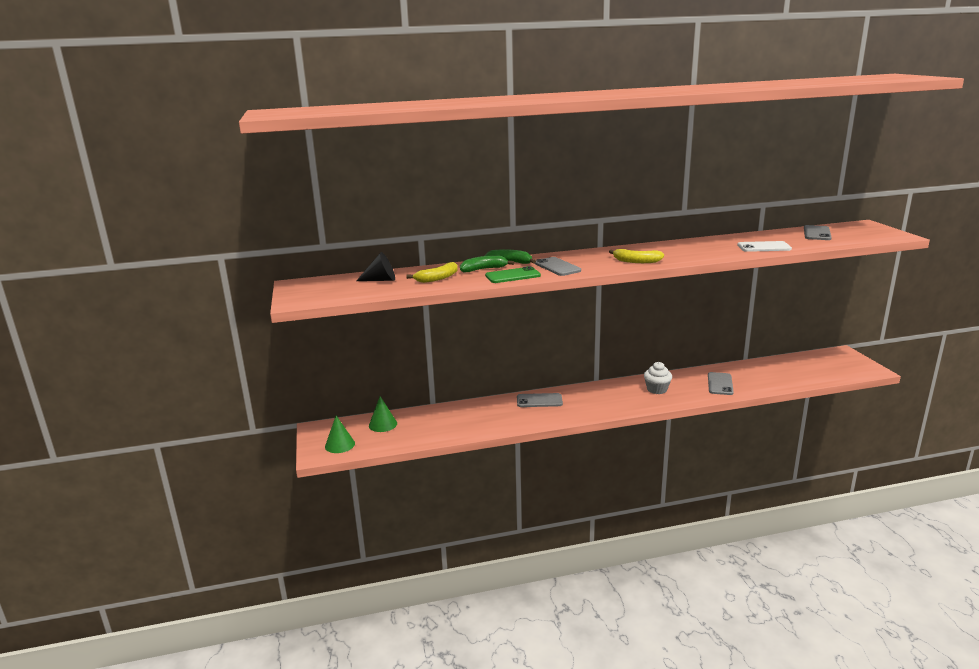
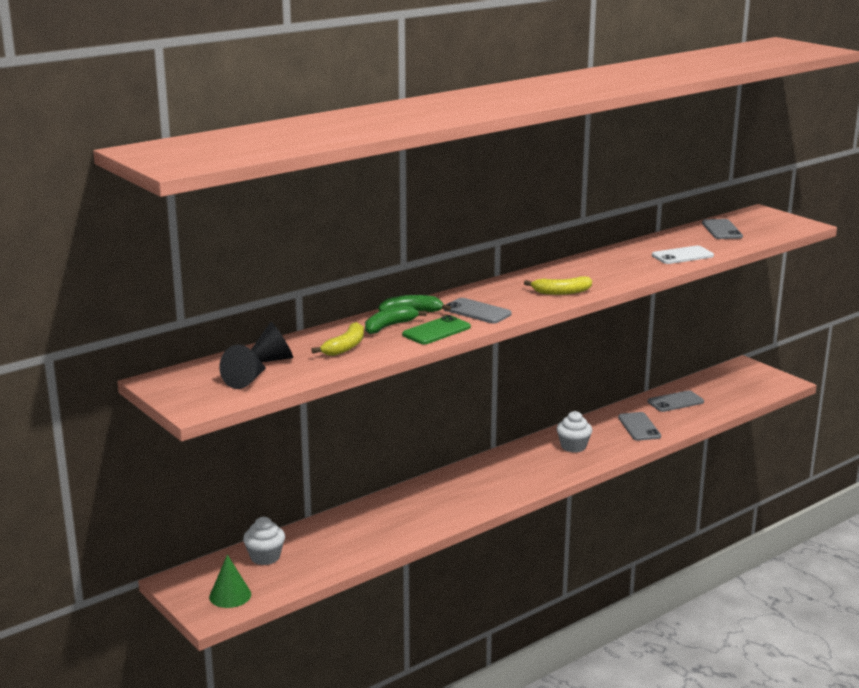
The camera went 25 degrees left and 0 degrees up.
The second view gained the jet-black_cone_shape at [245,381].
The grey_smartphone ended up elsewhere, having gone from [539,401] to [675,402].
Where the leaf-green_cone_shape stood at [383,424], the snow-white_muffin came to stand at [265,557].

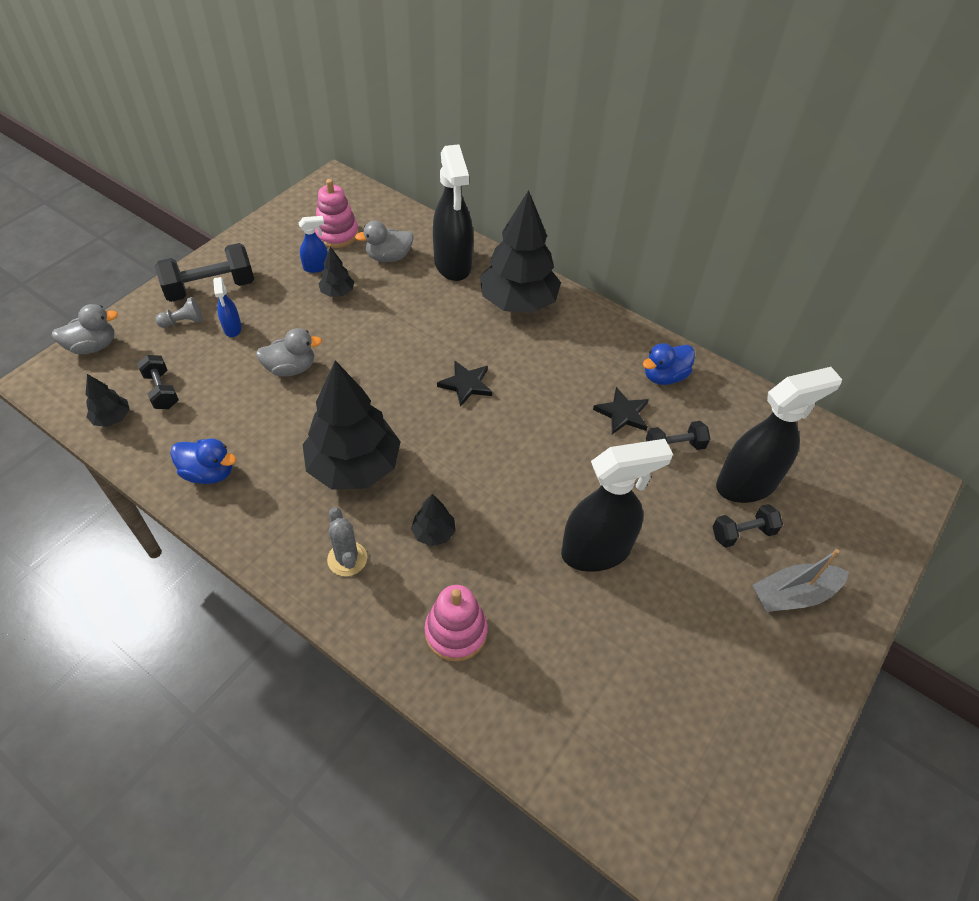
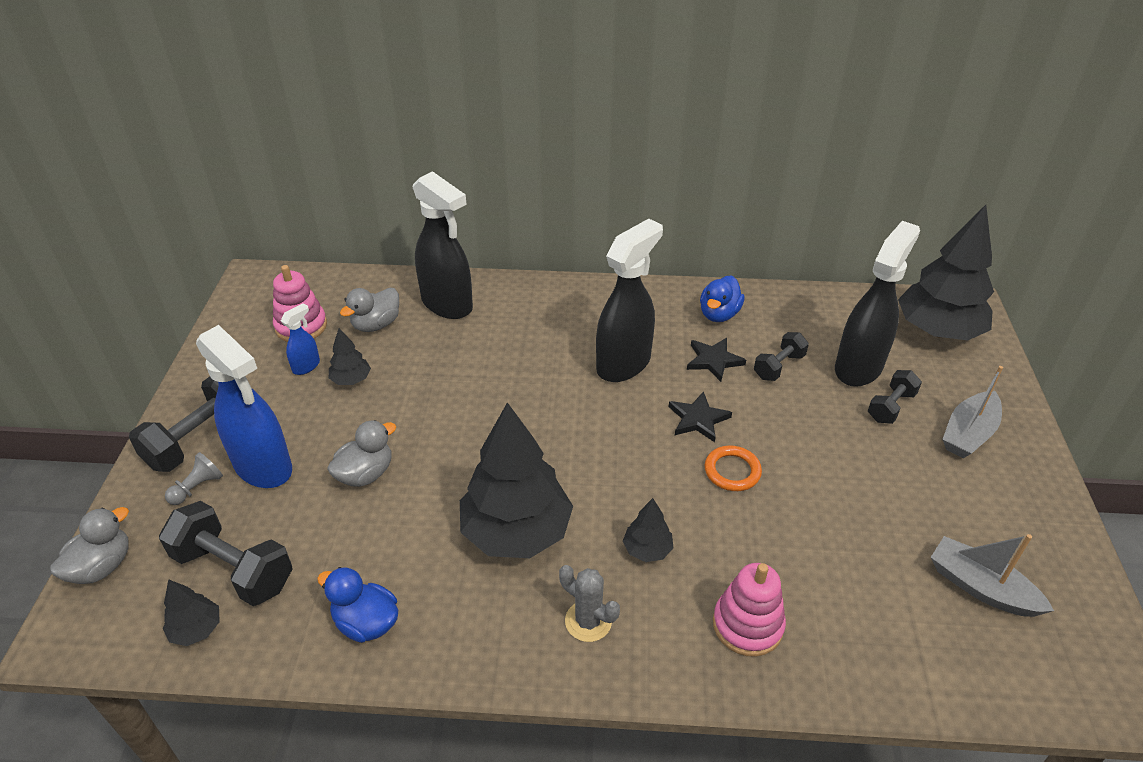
The camera went 30 degrees left and 10 degrees down.
The second view gained the orange-coloured_hoop at [732,471].
The second view gained the grey_sailboat at [981,587].
The jet-black_star_shape ended up elsewhere, having gone from [466,384] to [698,419].
The jet-black_tree ended up elsewhere, having gone from [518,302] to [937,331].
The jet-black_sprayer ended up elsewhere, having gone from [597,551] to [624,364].
The blue_toy_duck at [209,473] ended up facing another way, 135 degrees counterclockwise from before.
The size of the jet-black_dumbbell at [162,390] changed by a factor of 1.70.
The size of the blue_sprayer at [232,328] changed by a factor of 2.19.

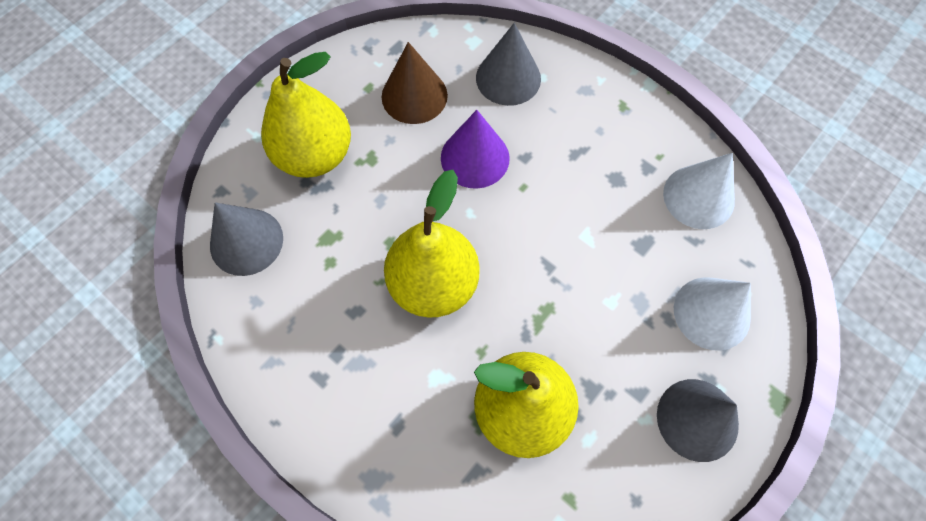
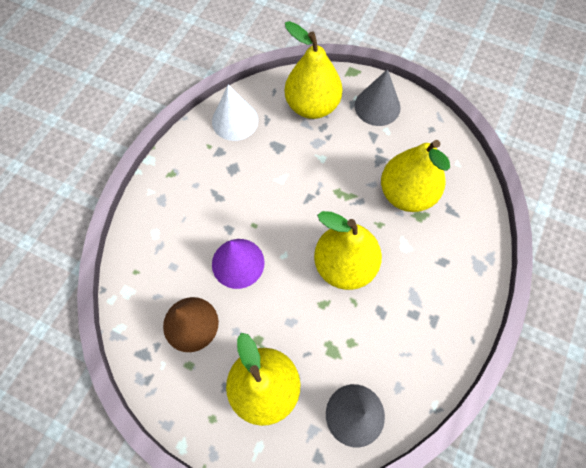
The camera went 105 degrees left and 0 degrees up.
The second view lost the grey_cone_shape at [508,78].
Where the snow-white_cone_shape stood at [711,313], the yellow_pear_fruit came to stand at [312,106].

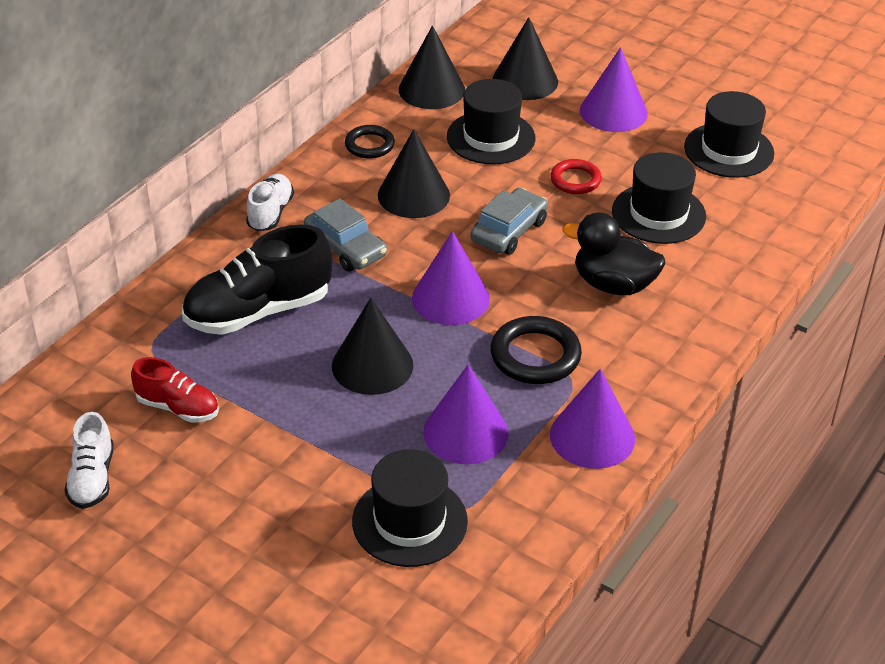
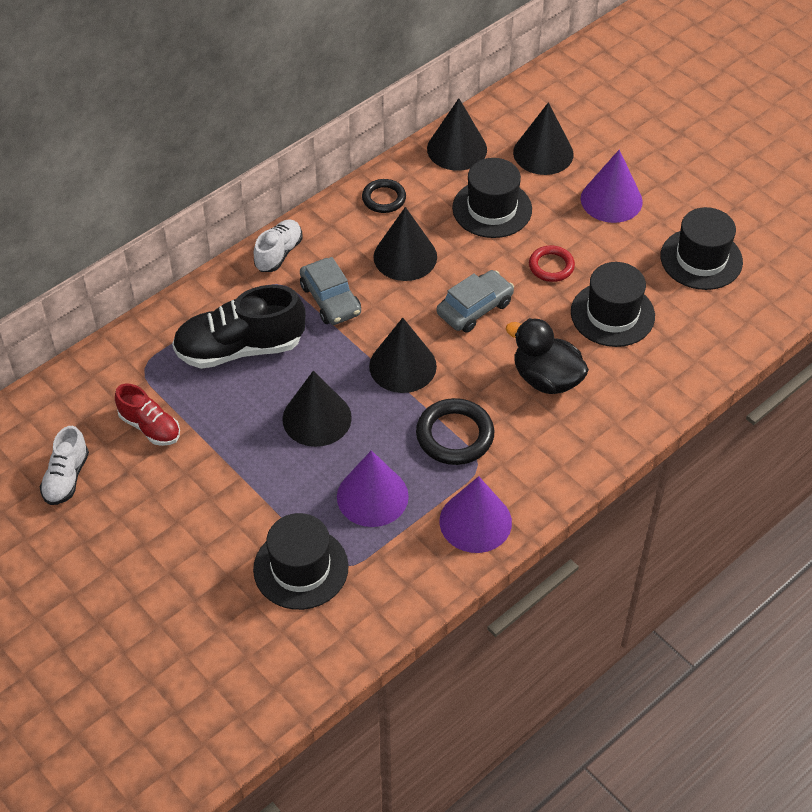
The camera went 15 degrees right and 10 degrees up.
What was the violet_cone_shape at [450,298] turned into the jet-black_cone_shape at [402,366].

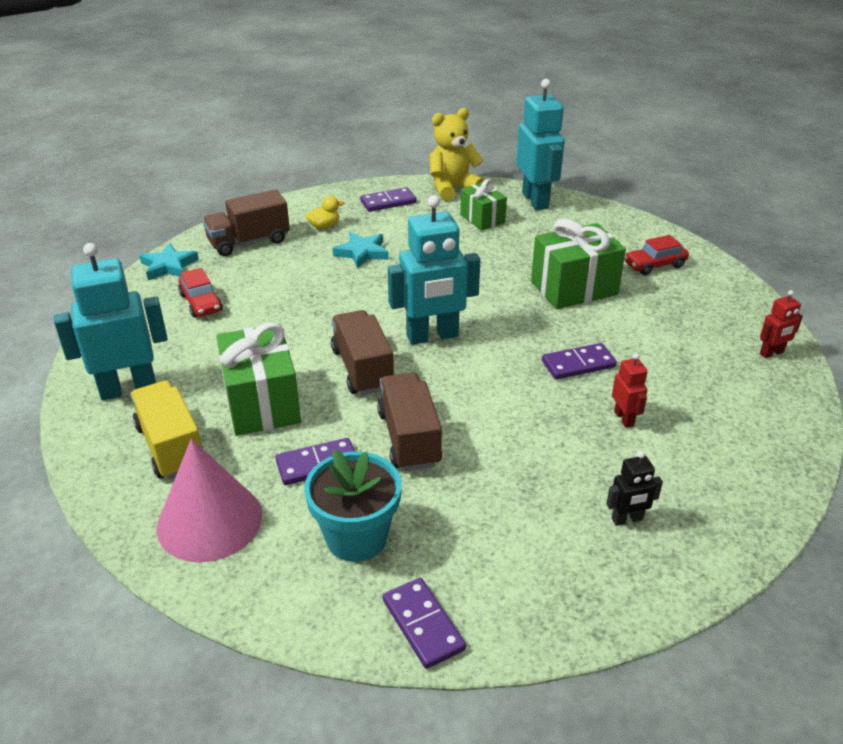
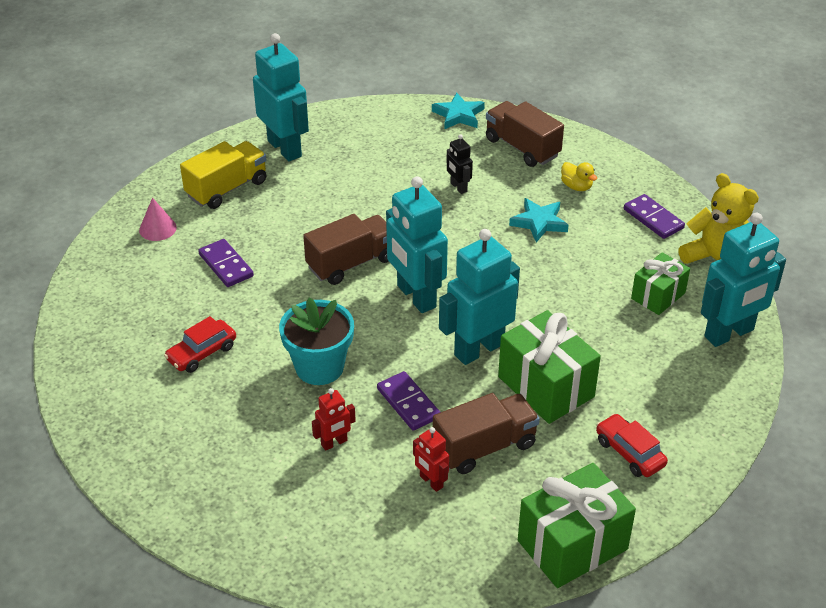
The camera went 75 degrees right and 5 degrees up.
The second view lost the violet_domino at [423,624].
The second view gained the turquoise_robot_figure at [478,349].
The crimson_toy_car ended up elsewhere, having gone from [201,303] to [202,353].
The leaf-green_present ended up elsewhere, having gone from [262,403] to [572,545].
The turquoise_plant_pot ended up elsewhere, having gone from [356,537] to [319,367].
The russet_toy_truck ended up elsewhere, having gone from [409,438] to [484,447].
The jet-black_robot_figure ended up elsewhere, having gone from [627,519] to [458,187].
The crimson_robot_figure ended up elsewhere, having gone from [771,353] to [431,482].
The size of the pink_cone_shape at [209,521] changed by a factor of 0.50.

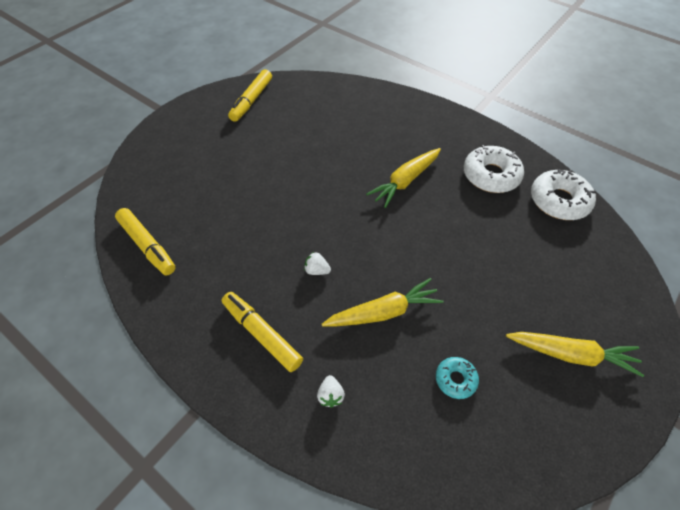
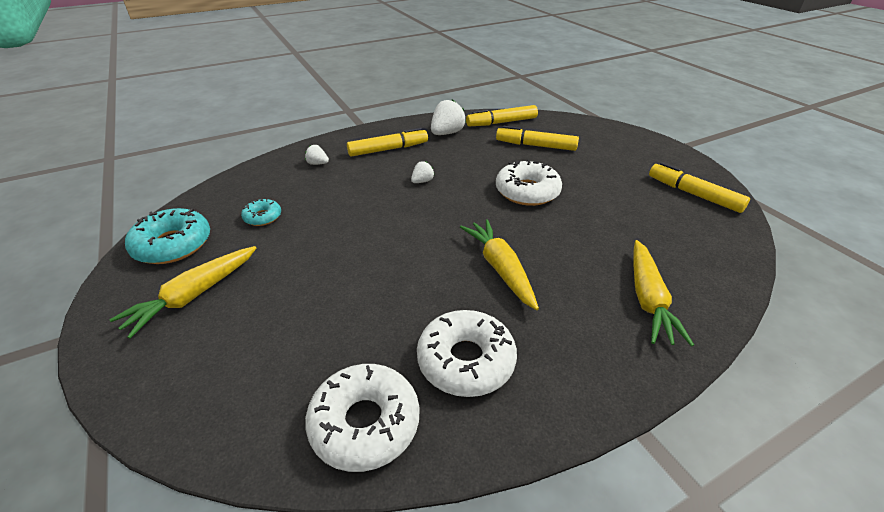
The camera went 115 degrees right and 15 degrees down.
The second view gained the turquoise_glazed_donut at [173,245].
The second view gained the snow-white_strawberry at [447,133].
The second view gained the yellow_marker_pen at [535,145].
The second view gained the snow-white_glazed_donut at [527,191].
The yellow_toy_carrot ended up elsewhere, having gone from [383,312] to [648,299].

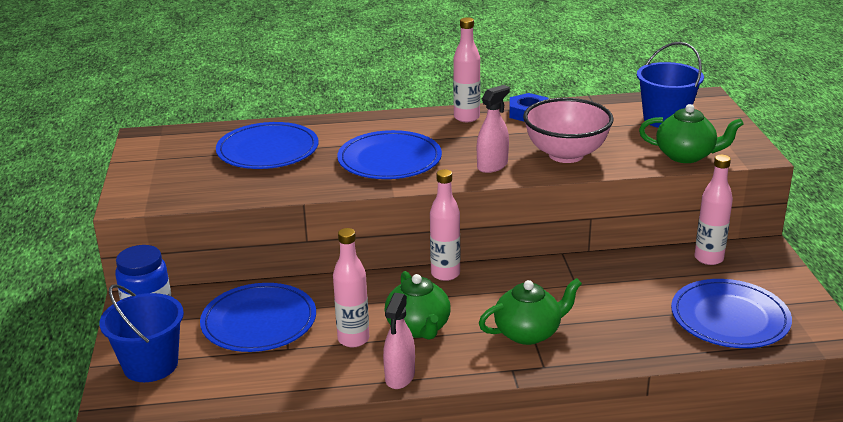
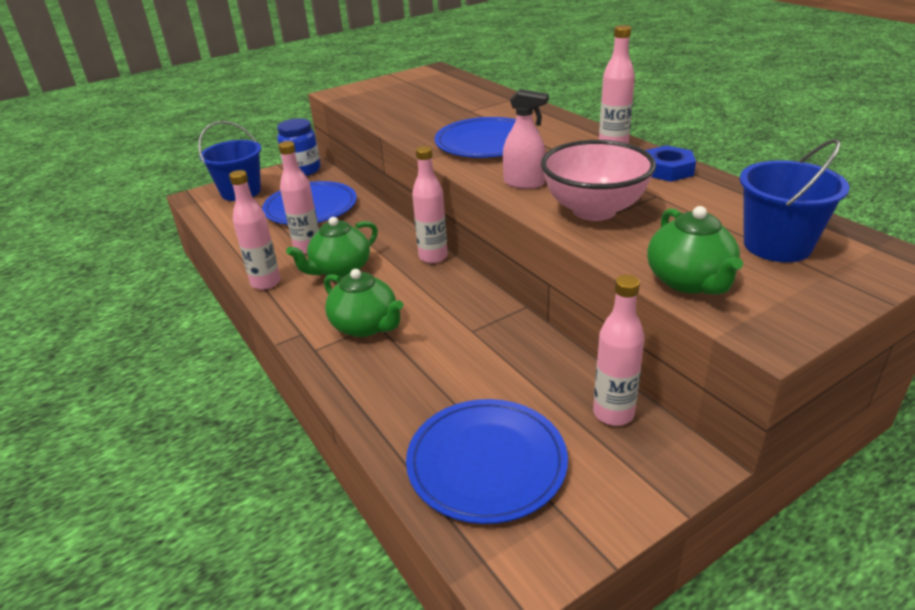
The camera went 65 degrees right and 5 degrees up.
The second view lost the blue_flat_dish at [268,150].
Where the pink_sprayer stood at [400,377], the pink_bottle came to stand at [266,282].

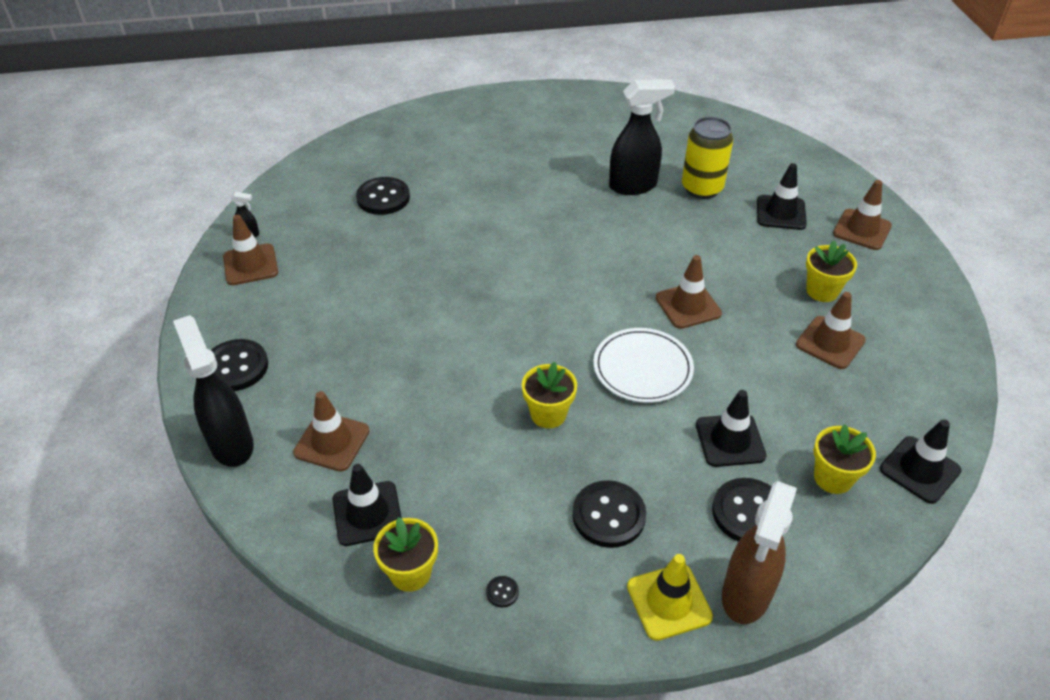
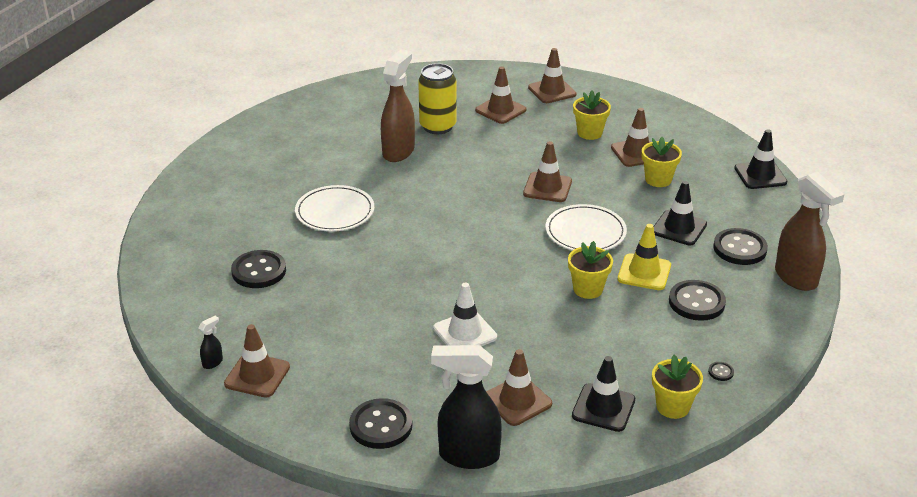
The camera went 55 degrees left and 10 degrees down.
The second view gained the snow-white_flat_dish at [335,212].
The second view gained the snow-white_safety_cone at [465,333].
The yellow_safety_cone ended up elsewhere, having gone from [669,602] to [644,272].
The yellow_plant_pot ended up elsewhere, having gone from [833,478] to [658,180].
What was the jet-black_sprayer at [633,186] turned into the russet_sprayer at [399,151].
What was the jet-black_safety_cone at [781,213] turned into the russet_safety_cone at [500,110].

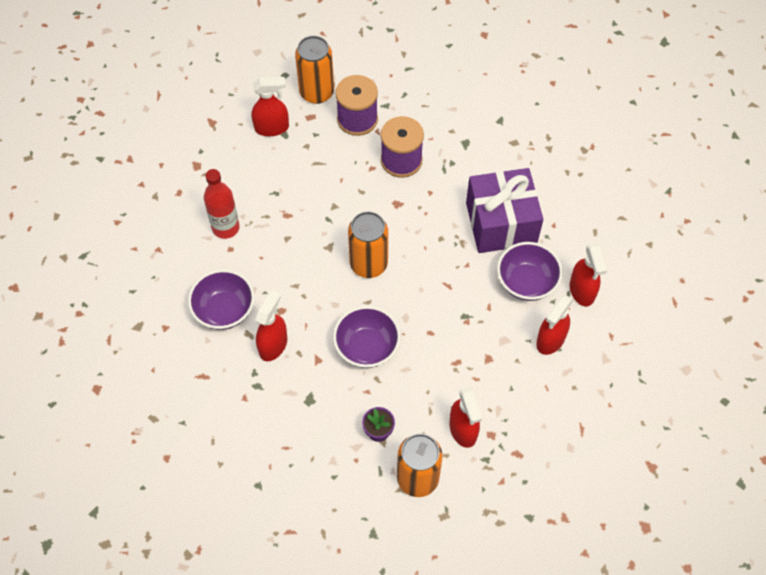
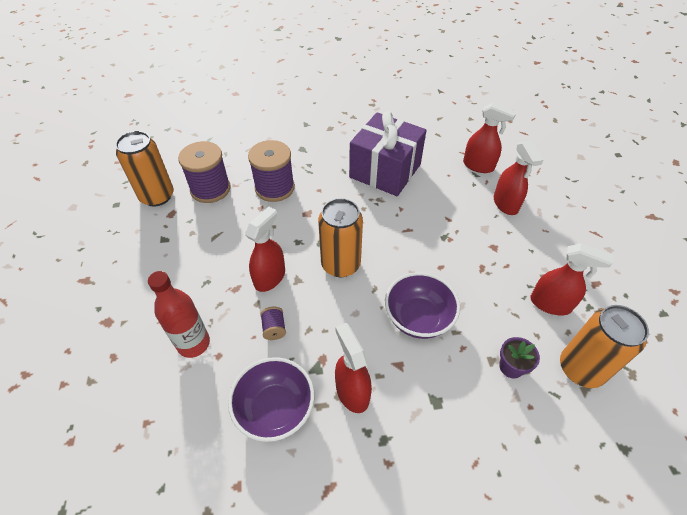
The camera went 50 degrees left and 10 degrees down.
The second view lost the violet_deep_dish at [526,282].
The second view gained the violet_bobbin at [274,328].
The crimson_sprayer ended up elsewhere, having gone from [272,128] to [270,277].

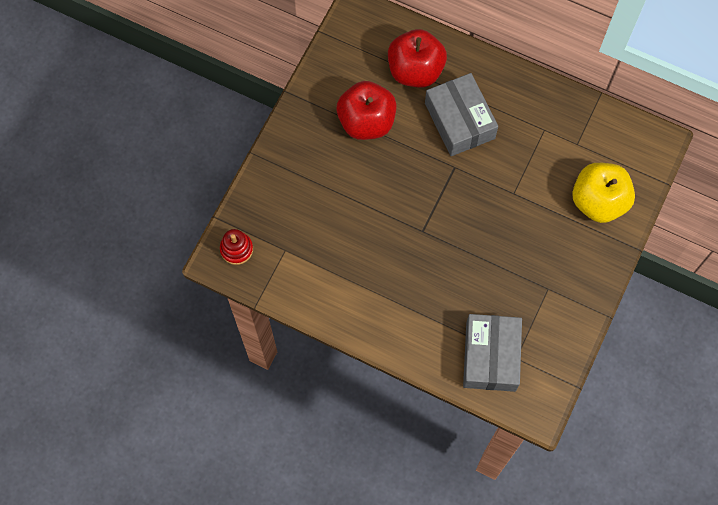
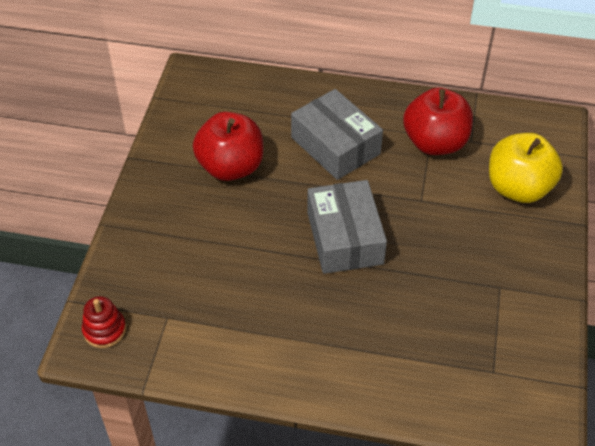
The camera went 15 degrees left and 20 degrees down.
The crimson_toy_apple ended up elsewhere, having gone from [415,70] to [435,143].
The grey_parcel ended up elsewhere, having gone from [490,356] to [344,238].

